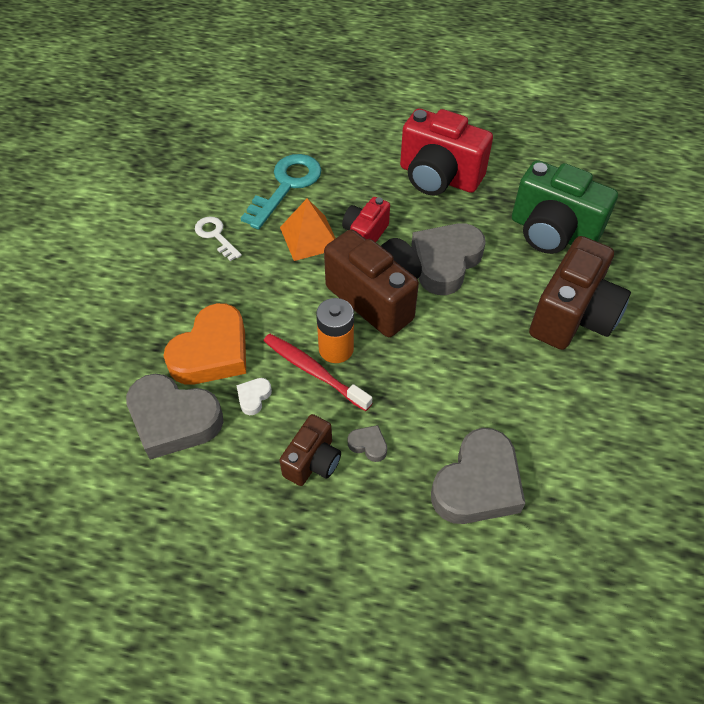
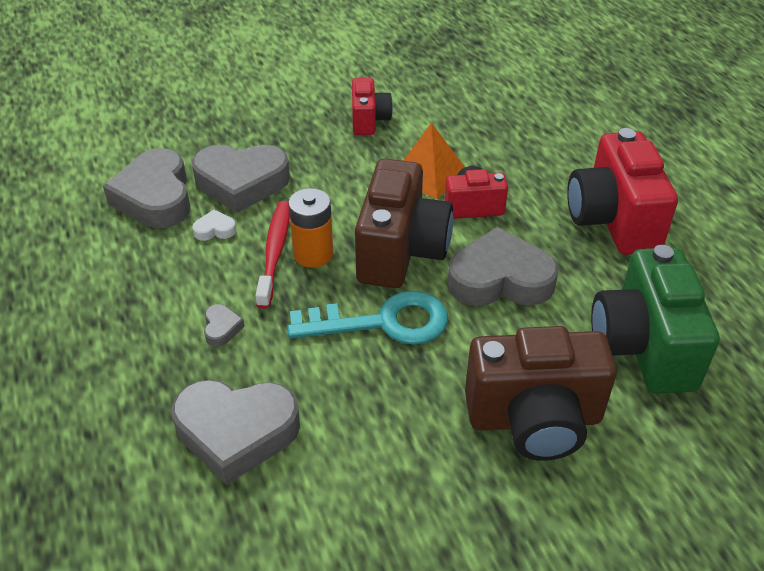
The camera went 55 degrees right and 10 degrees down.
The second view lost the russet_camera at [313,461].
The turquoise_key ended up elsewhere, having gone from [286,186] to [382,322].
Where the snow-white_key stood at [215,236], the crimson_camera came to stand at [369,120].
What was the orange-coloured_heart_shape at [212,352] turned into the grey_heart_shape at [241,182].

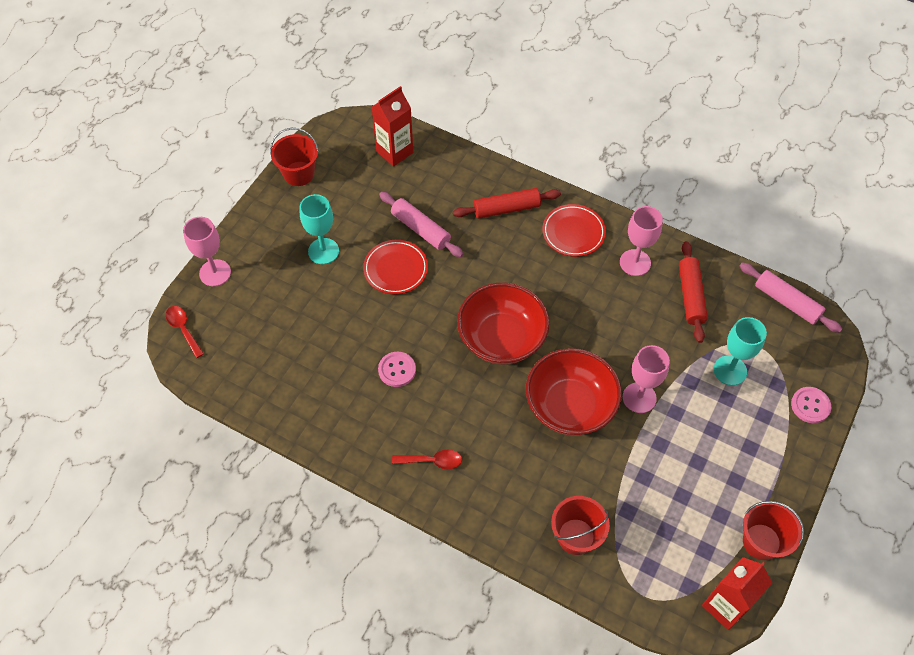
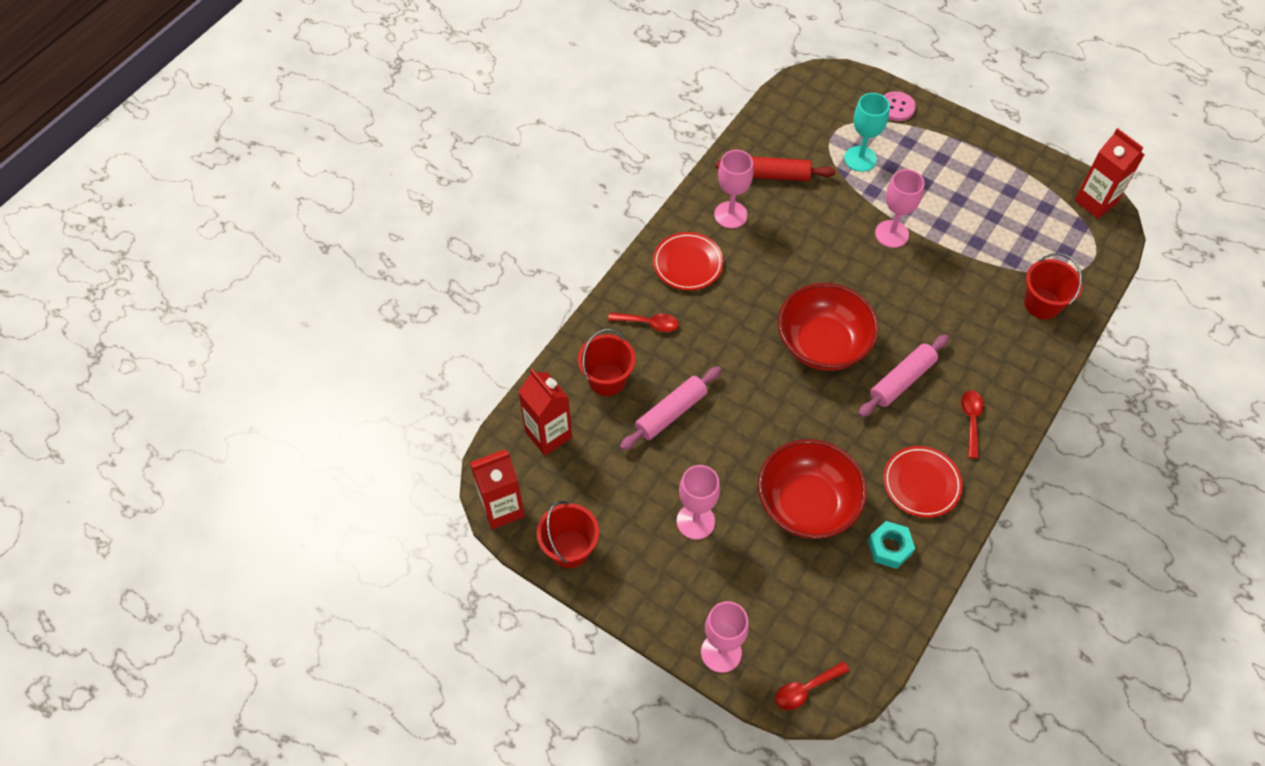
The camera went 85 degrees left and 0 degrees up.
The second view lost the pink_button at [397,370].
The second view gained the crimson_milk_carton at [502,508].
The second view gained the turquoise_hex_nut at [889,547].
The crimson_flat_dish ended up elsewhere, having gone from [395,269] to [921,483].
The crimson_deep_dish ended up elsewhere, having gone from [570,406] to [807,504].
The pink_pastry_roller ended up elsewhere, having gone from [787,302] to [902,380].
The crimson_pail ended up elsewhere, having gone from [761,541] to [607,379].
Where the crimson_pastry_roller stood at [506,208], the crimson_tablespoon came to stand at [649,323].
What was the turquoise_goblet at [323,251] turned into the pink_goblet at [695,521].

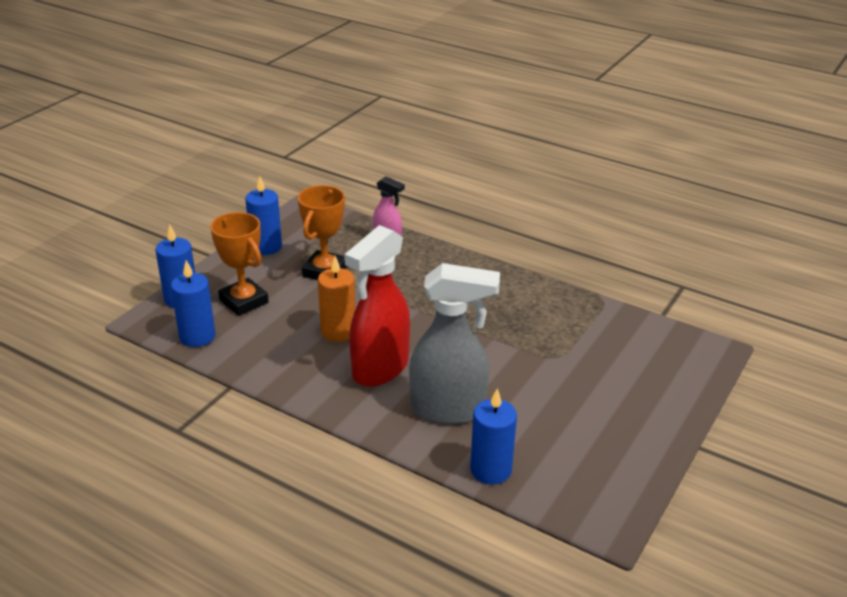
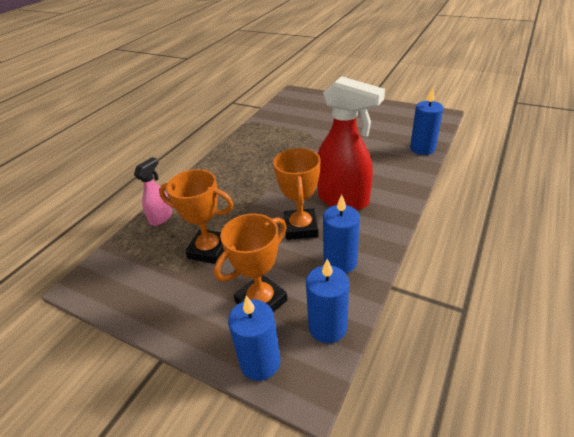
The camera went 90 degrees left and 5 degrees up.
The second view lost the grey_sprayer at [448,410].
The blue_wax_candle ended up elsewhere, having gone from [266,247] to [340,262].
Where the orange-coloured_wax_candle stood at [338,331], the orange-coloured_award_cup came to stand at [301,228].

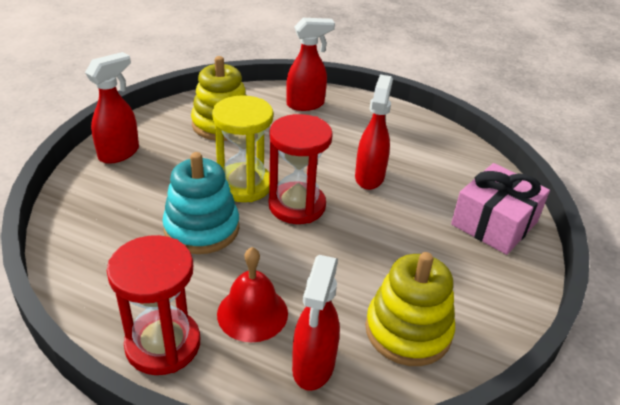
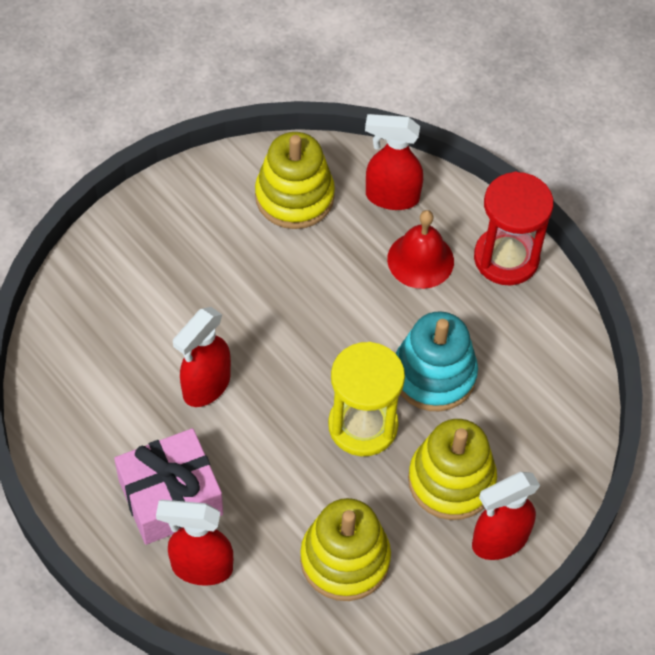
The camera went 155 degrees left and 20 degrees up.
The second view lost the crimson_hourglass at [297,206].
The second view gained the yellow_ring_stacker at [451,480].
The pink_present ended up elsewhere, having gone from [494,223] to [170,497].
The crimson_sprayer at [313,366] ended up facing another way, 120 degrees counterclockwise from before.

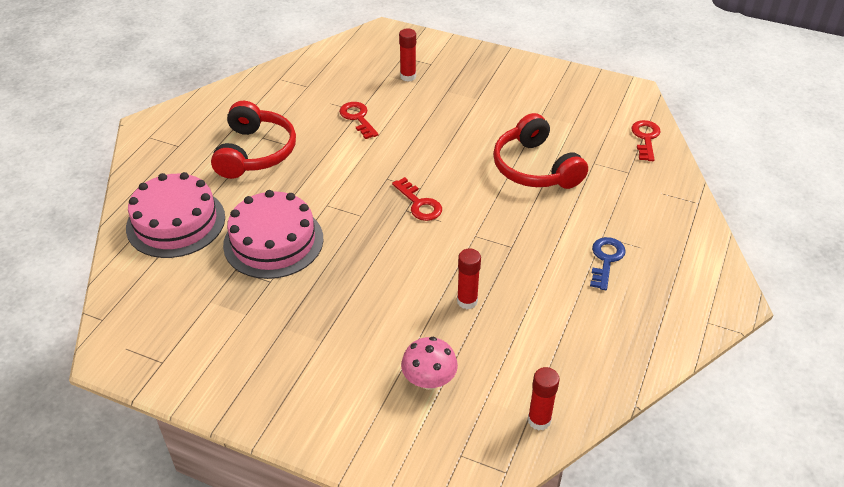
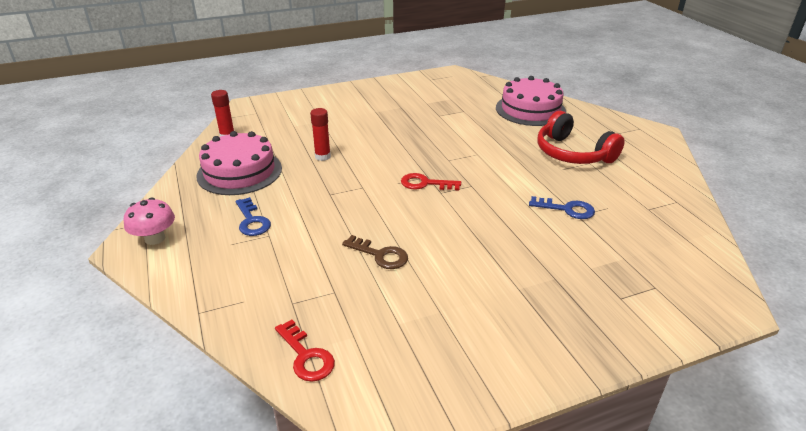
The camera went 135 degrees right and 10 degrees down.
The second view lost the crimson_glue at [408,76].
The pink_cake ended up elsewhere, having gone from [273,241] to [239,172].
The pink_mushroom ended up elsewhere, having gone from [429,380] to [155,238].
Where the crimson_headphones stood at [535,168], the russet_key came to stand at [380,255].
What was the crimson_key at [358,118] turned into the blue_key at [566,209].

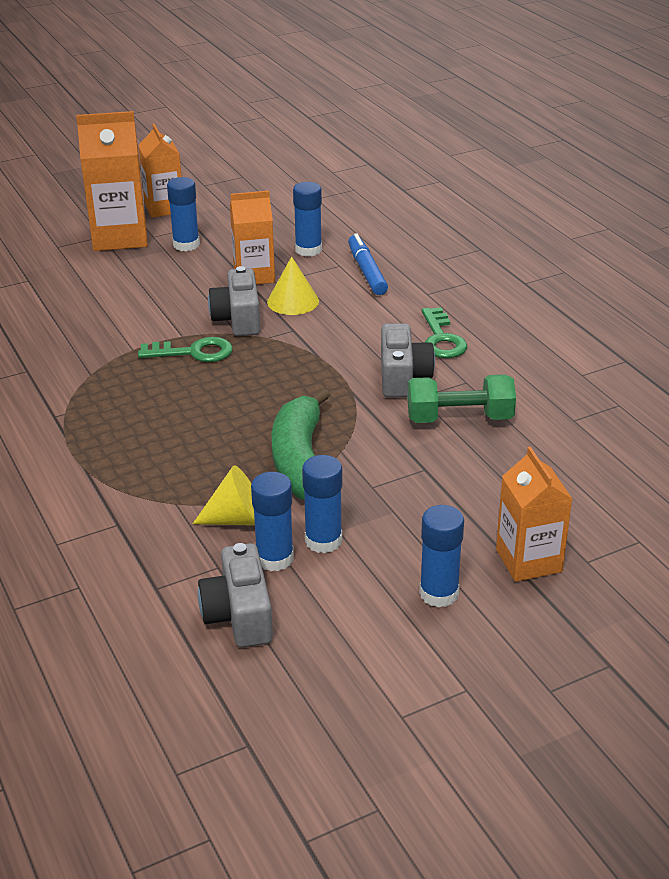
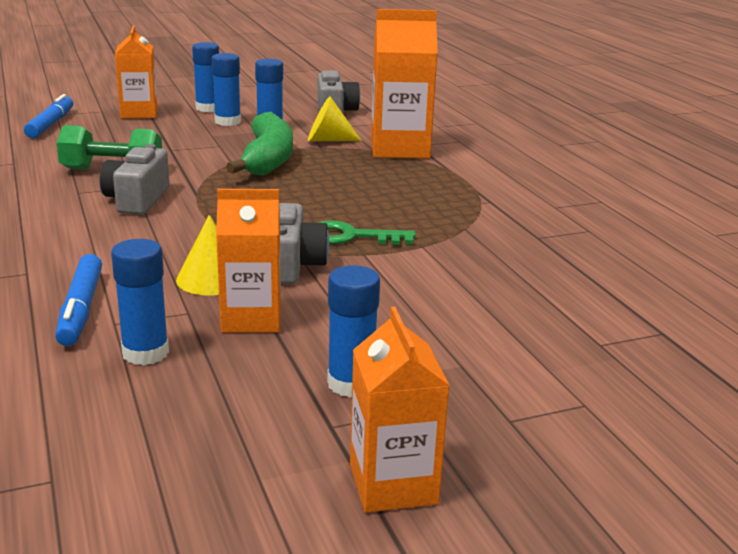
The camera went 175 degrees left and 10 degrees down.
The second view lost the leaf-green_key at [441,339].
The second view gained the blue_marker_pen at [51,124].
The orange-coloured_milk_carton ended up elsewhere, having gone from [120,237] to [399,149].
The blue_glue ended up elsewhere, having gone from [275,558] to [227,122].

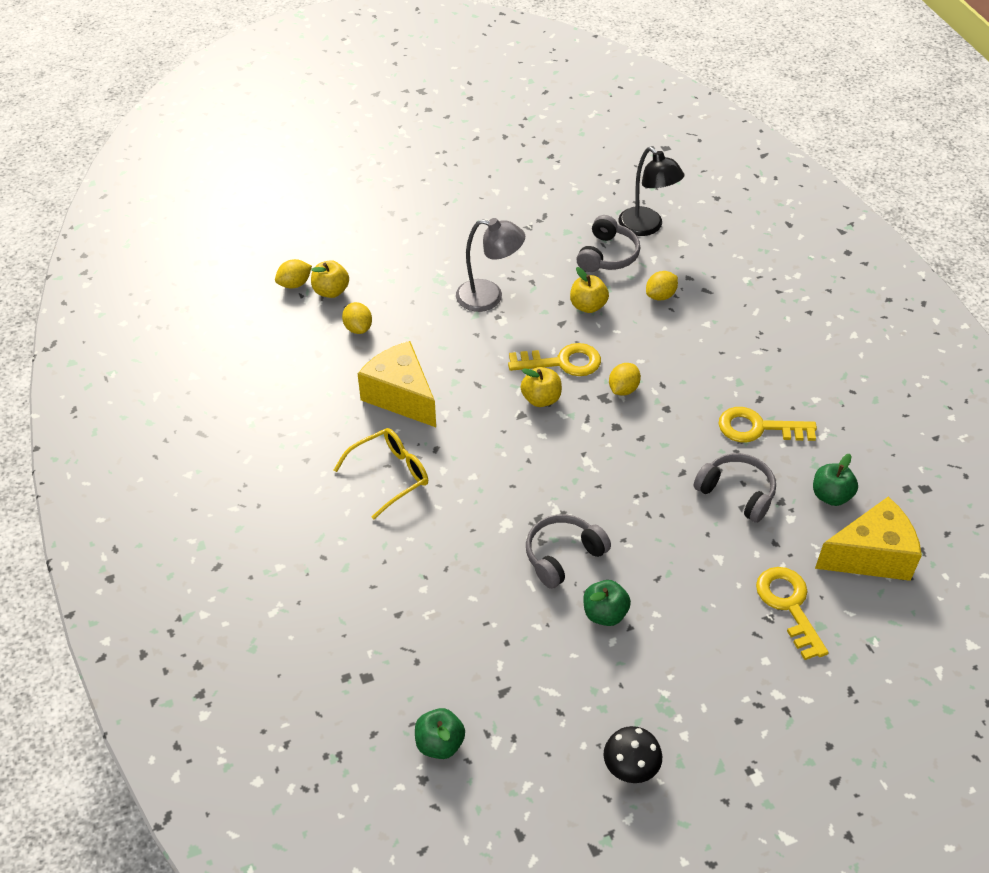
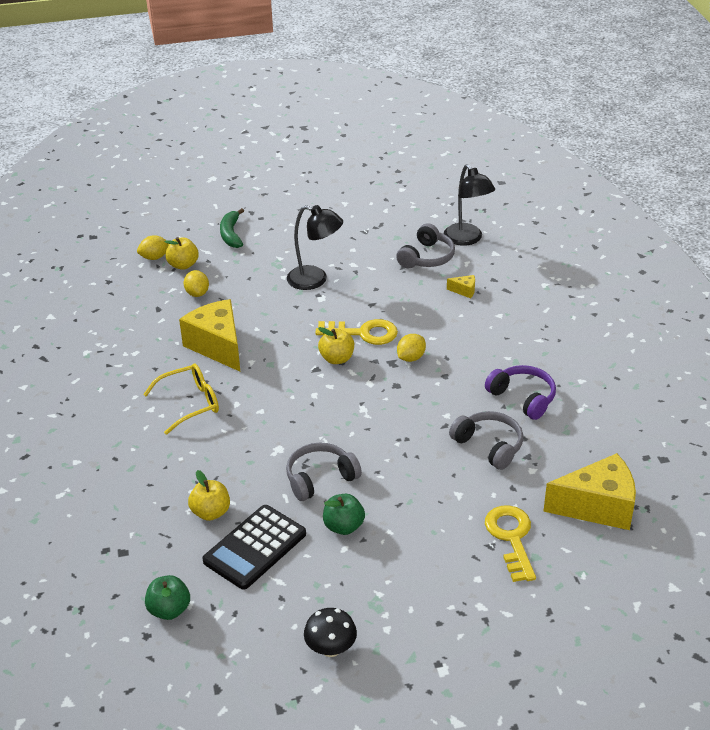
The camera went 10 degrees right and 10 degrees down.
The second view lost the leaf-green_toy_apple at [831,496].
The second view gained the jet-black_calculator at [255,547].
The second view gained the leaf-green_toy_banana at [231,234].
The yellow_toy_apple ended up elsewhere, having gone from [588,306] to [211,512].
Where the yellow_lemon stood at [660,296], the yellow_cheese came to stand at [464,291].
Where the yellow_key stood at [758,428], the violet_headphones came to stand at [523,398].
What was the grey_lamp at [489,297] turned into the jet-black_lamp at [315,280].

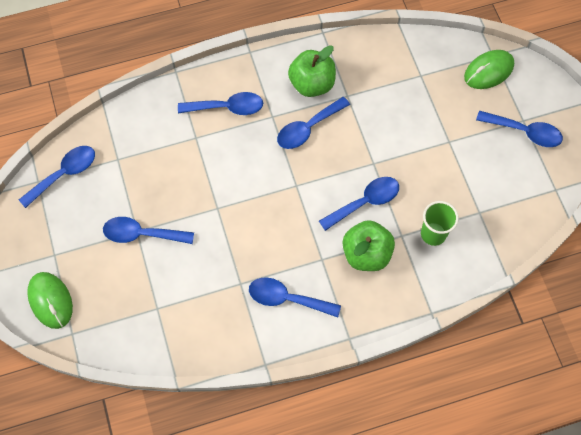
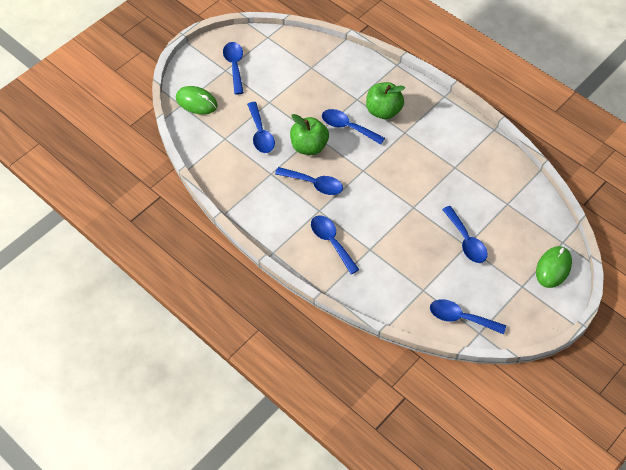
The camera went 120 degrees left and 10 degrees down.
The second view lost the leaf-green_cup at [433,234].
The blue_tablespoon ended up elsewhere, having gone from [287,298] to [260,134].
The leaf-green_toy_apple ended up elsewhere, having gone from [312,84] to [309,146].

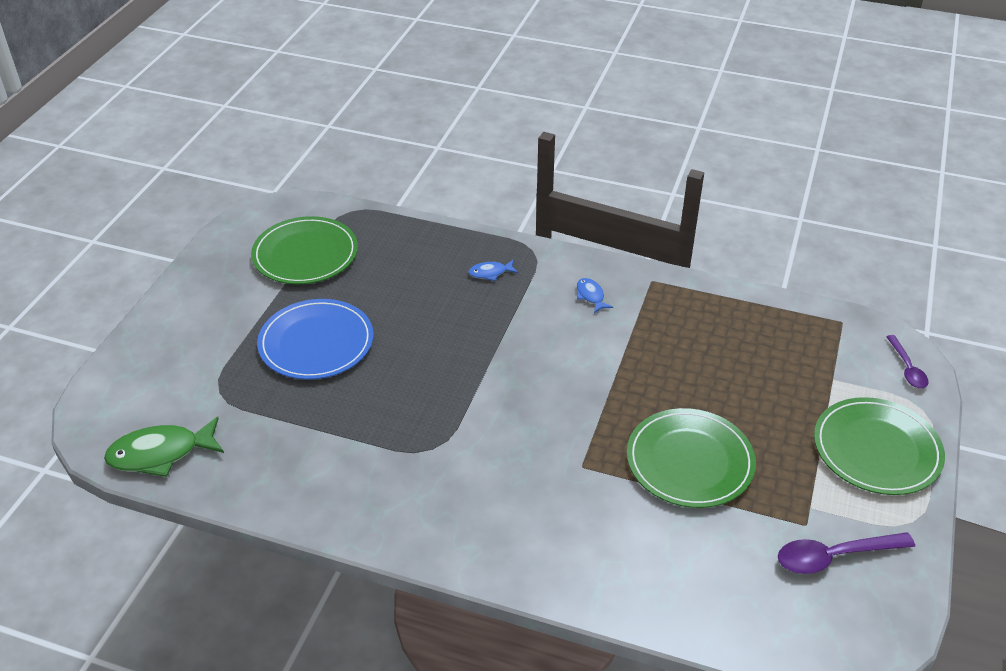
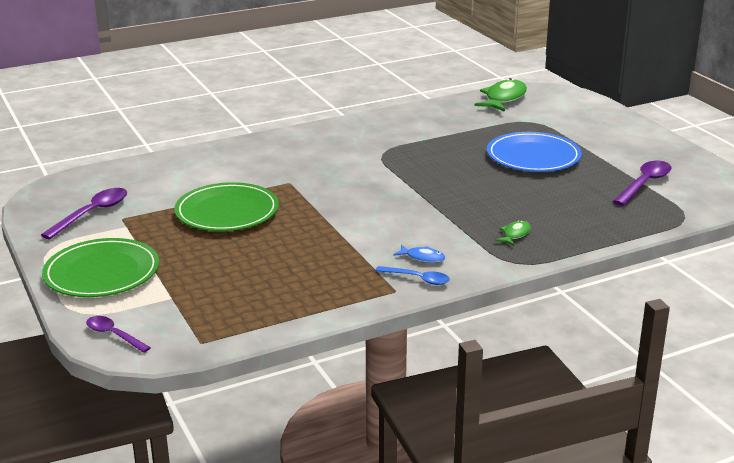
The camera went 135 degrees right and 15 degrees down.
The second view gained the blue_tablespoon at [417,279].
Where the leaf-green_flat_dish stood at [305,254], the violet_tablespoon came to stand at [644,184].
What was the blue_toy_fish at [490,273] turned into the leaf-green_toy_fish at [515,234].

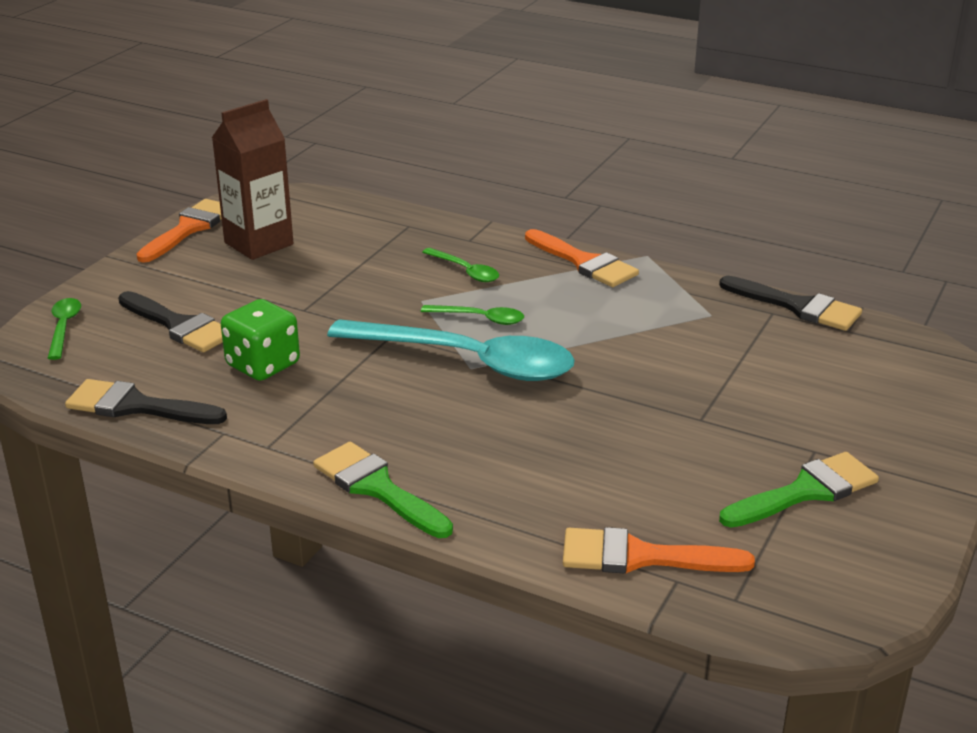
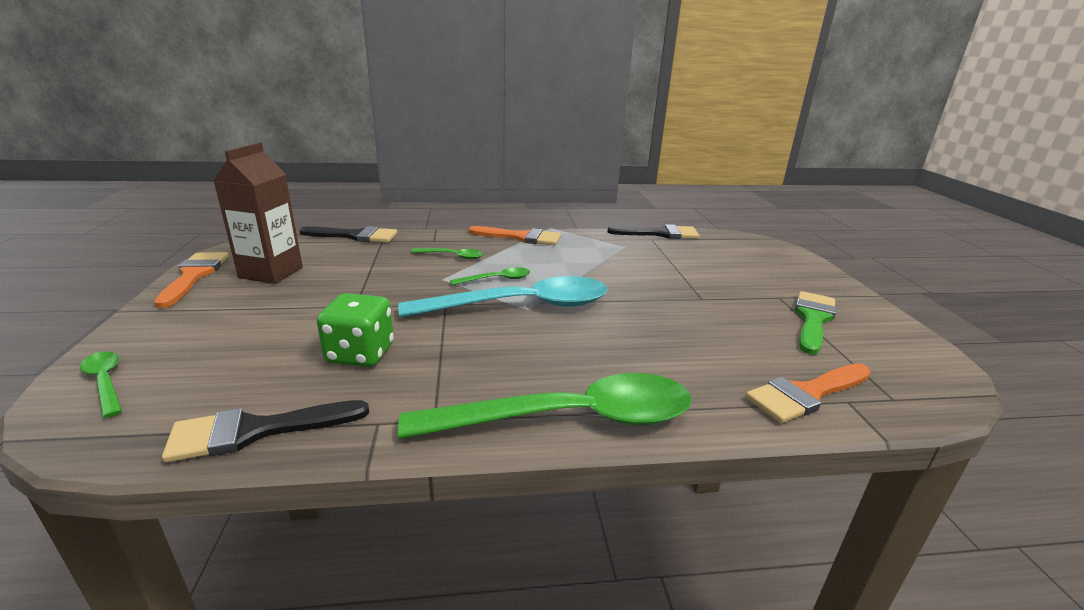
The camera went 35 degrees left and 5 degrees down.
The jet-black_paint_brush ended up elsewhere, having gone from [179,326] to [355,236].
Where the leaf-green_paint_brush stood at [377,488], the leaf-green_tablespoon came to stand at [571,419].

